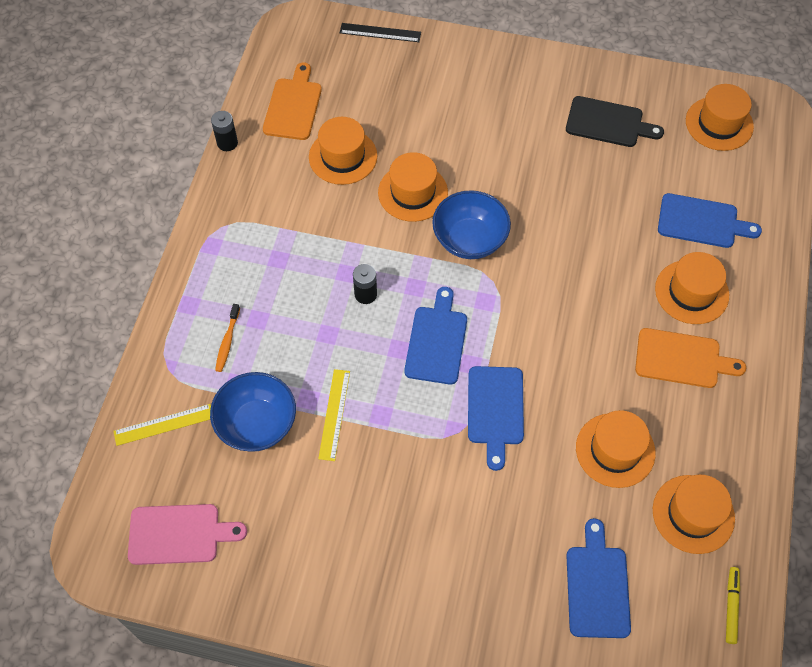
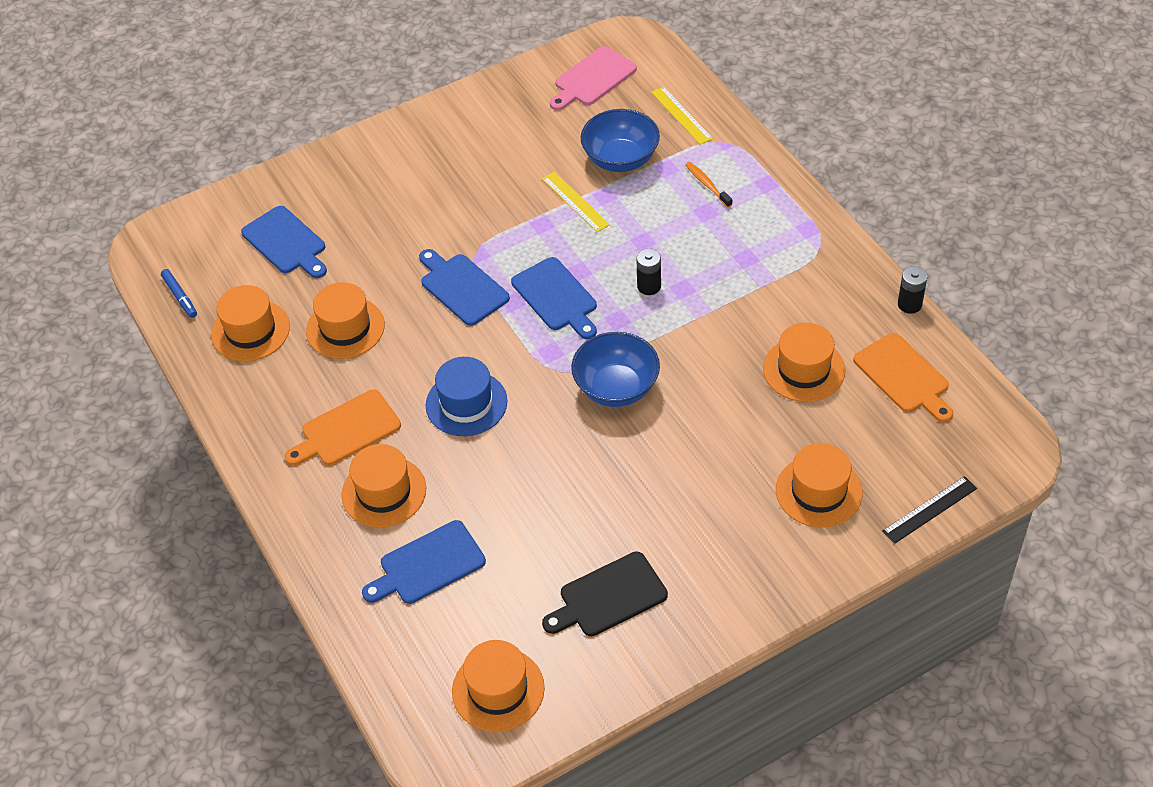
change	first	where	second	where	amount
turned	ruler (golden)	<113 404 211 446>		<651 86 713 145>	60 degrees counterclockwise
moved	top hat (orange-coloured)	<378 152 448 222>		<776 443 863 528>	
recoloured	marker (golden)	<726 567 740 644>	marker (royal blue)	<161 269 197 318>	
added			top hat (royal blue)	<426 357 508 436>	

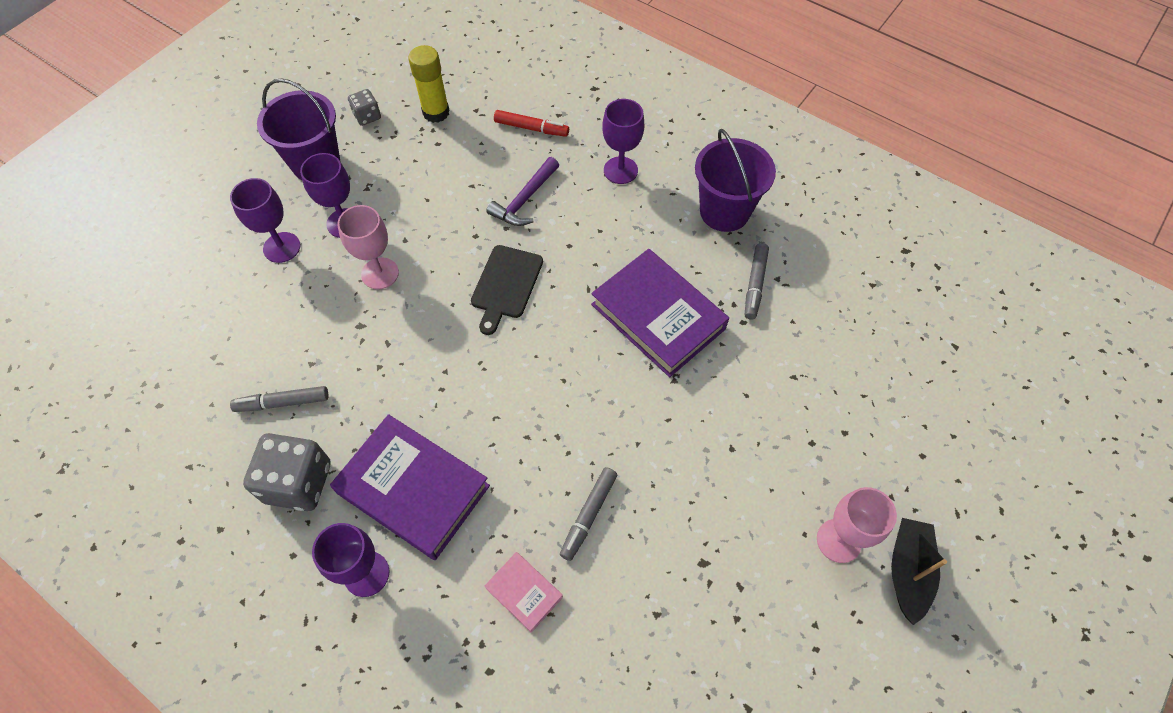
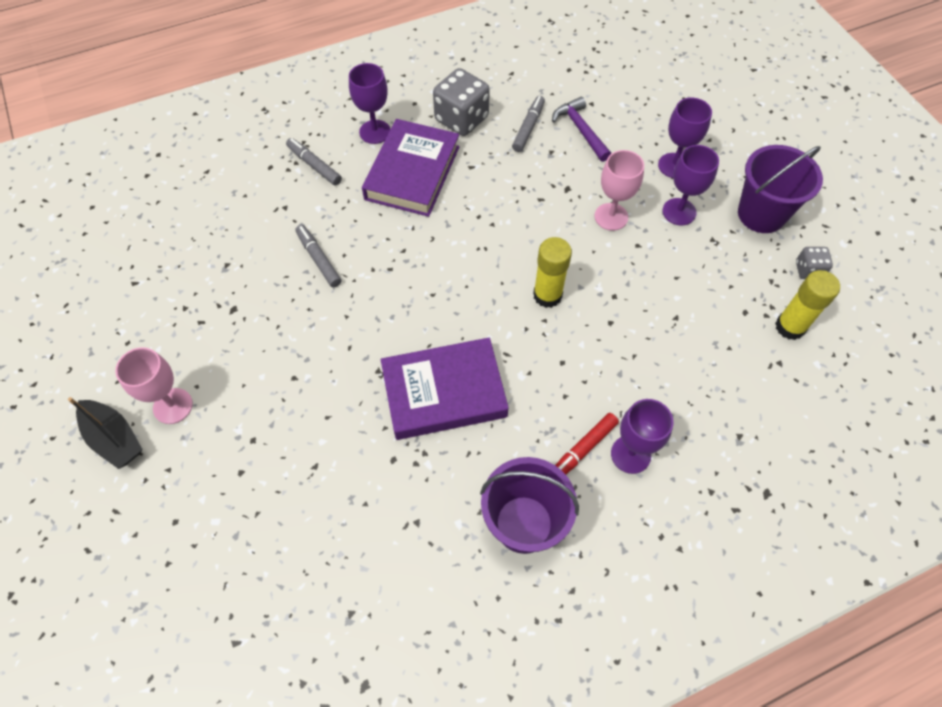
change	first	where	second	where	amount
turned	book (purple)	<330 414 490 560>		<362 119 459 217>	45 degrees counterclockwise
replaced	chopping board (ebony)	<471 245 543 335>	glue (golden)	<533 237 572 308>	
removed	book (pink)	<485 552 563 633>			
moved	claw hammer (purple)	<486 157 559 226>		<552 97 611 162>	
moved	marker (scarlet)	<494 110 569 137>		<555 413 619 475>	
moved	marker (ash-grey)	<745 243 769 320>		<286 138 342 186>	

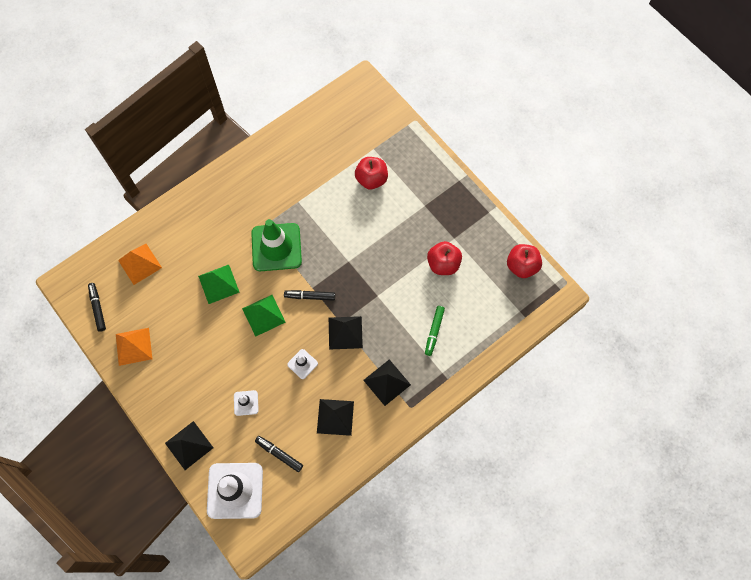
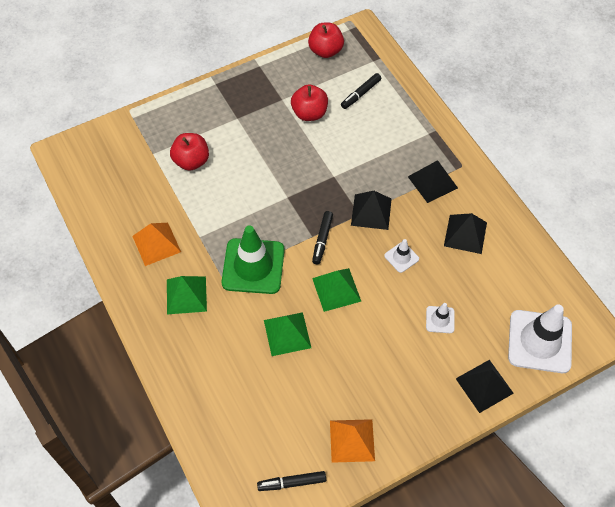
change	first	where	second	where	amount
moved	solid pyramid (orange-coloured)	<118 244 162 285>		<133 223 181 266>	
moved	marker (ebony)	<255 436 303 472>		<341 73 382 109>	
removed	marker (green)	<425 306 445 356>			
added			solid pyramid (green)	<167 276 207 314>	

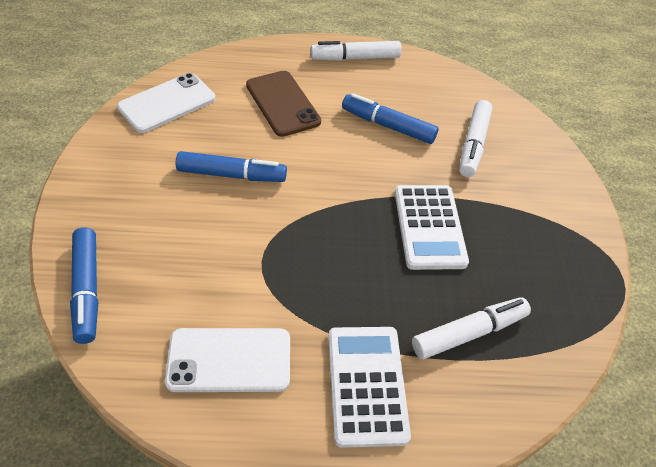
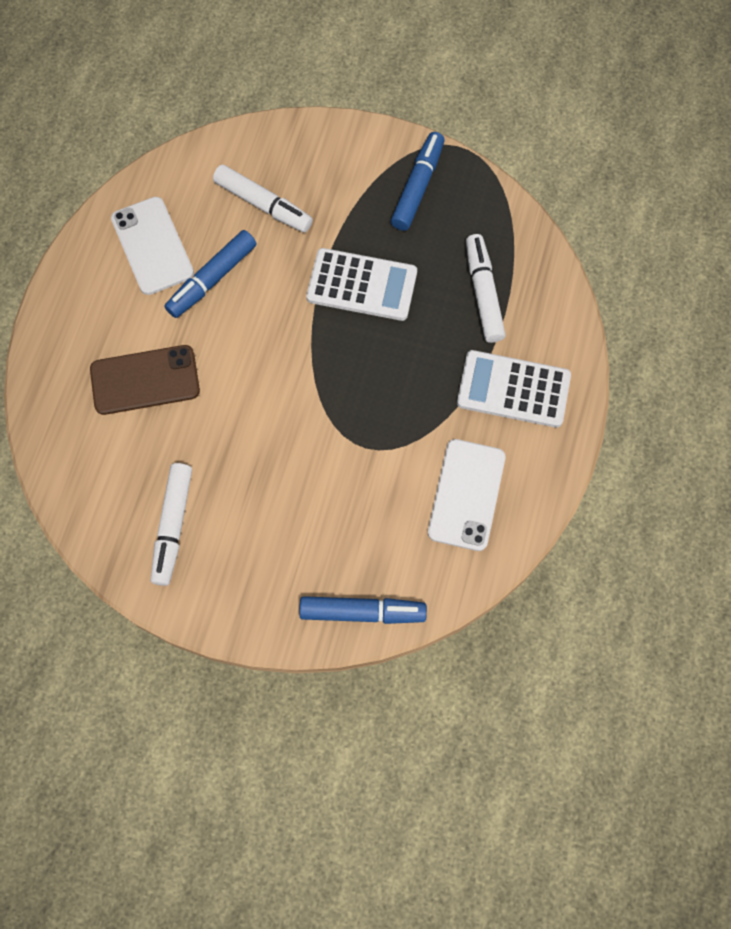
change	first	where	second	where	amount
moved	smartphone (snow-white)	<117 73 215 133>		<111 197 194 295>	
moved	marker (royal blue)	<176 151 287 182>		<391 132 445 231>	
moved	marker (snow-white)	<310 41 402 61>		<151 463 192 586>	

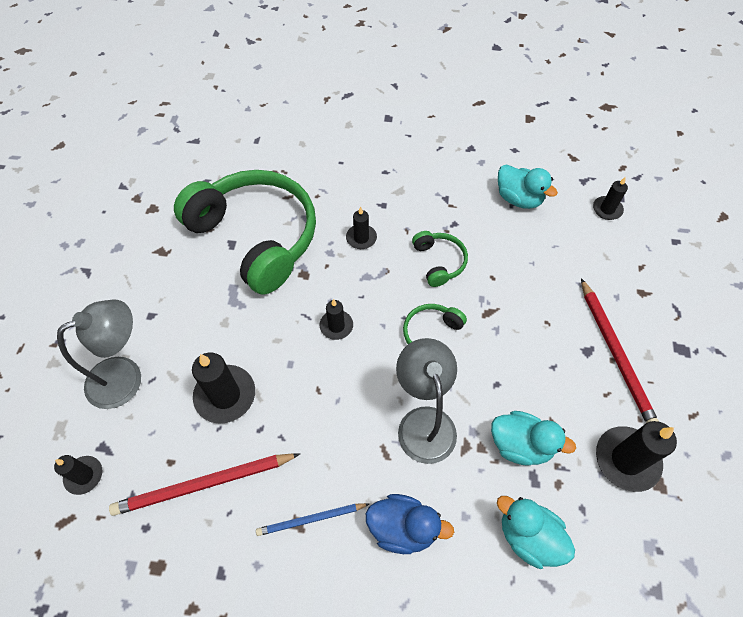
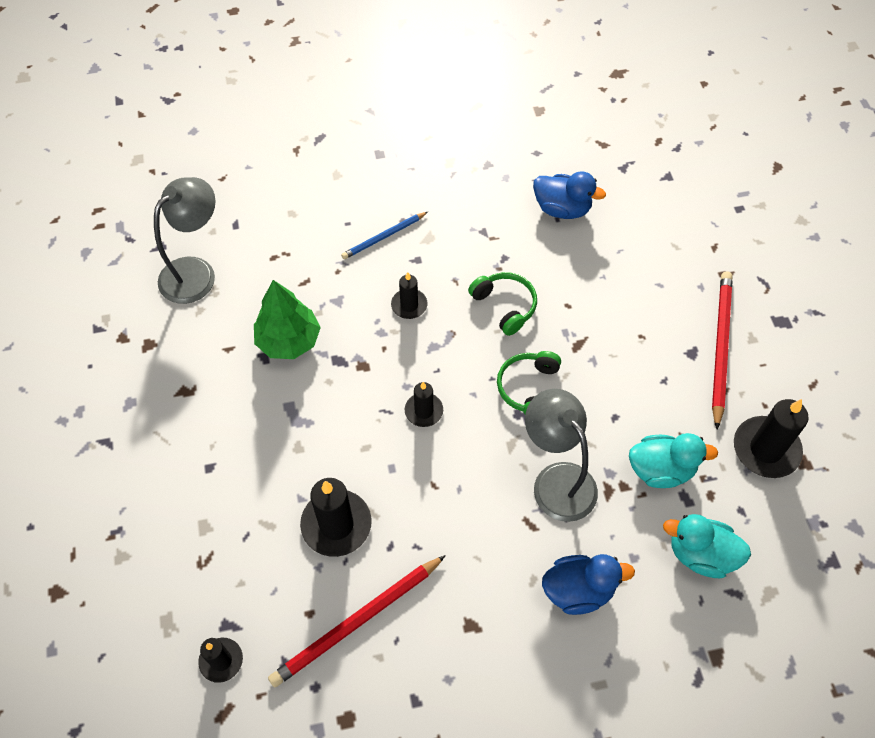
change	first	where	second	where	amount
moved	reading lamp (ash-grey)	<57 299 141 409>		<154 177 215 304>	
replaced	over-ear headphones (green)	<174 170 316 295>	fir tree (green)	<254 280 321 359>	
moved	lead pencil (royal blue)	<256 503 369 536>		<341 212 428 259>	
recoloured	duck (turquoise)	<498 164 558 209>	duck (royal blue)	<533 171 606 219>	
turned	lead pencil (scarlet)	<581 278 659 423>		<712 272 732 429>	135 degrees counterclockwise
removed	pillar candle (ebony)	<593 177 628 220>			

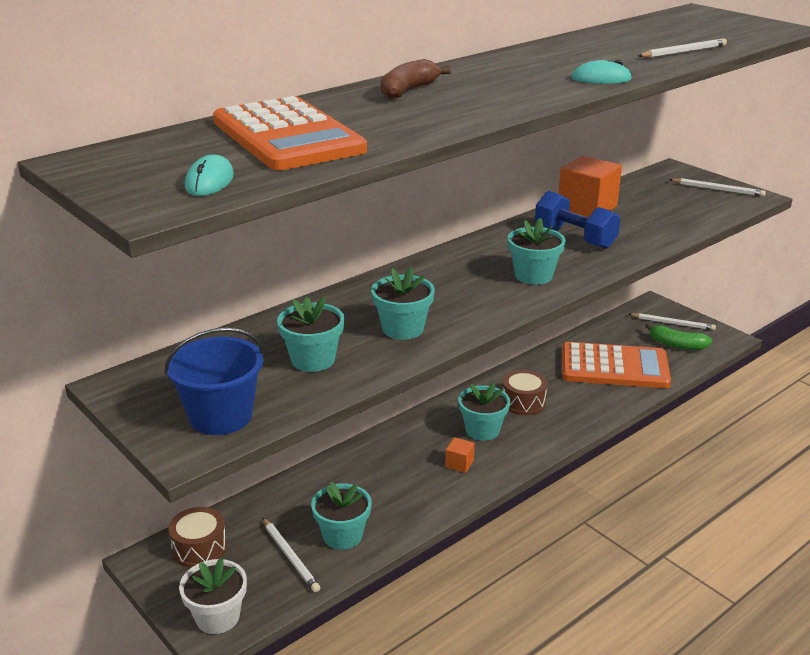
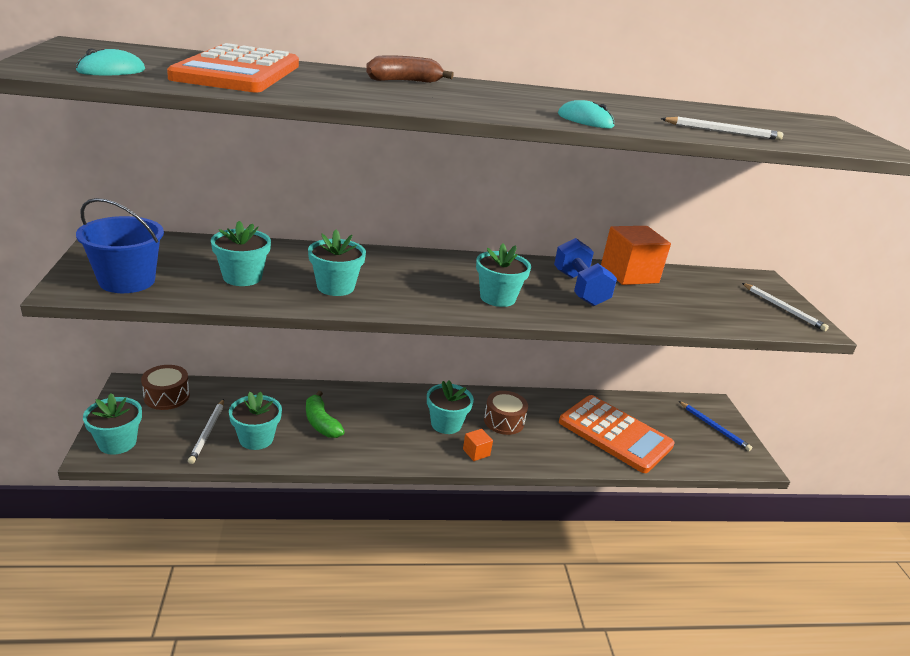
change	first	where	second	where	amount
recoloured	plant pot (snow-white)	<179 558 247 634>	plant pot (turquoise)	<83 393 142 455>	
moved	block (orange-coloured)	<445 437 475 473>		<463 429 493 461>	
recoloured	lead pencil (snow-white)	<628 313 716 331>	lead pencil (royal blue)	<679 401 752 451>	
moved	banana fruit (green)	<645 323 712 350>		<306 391 345 438>	

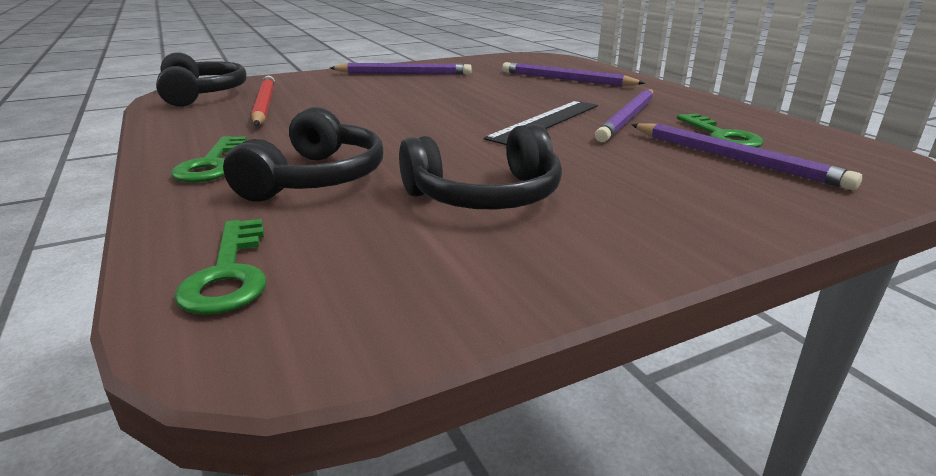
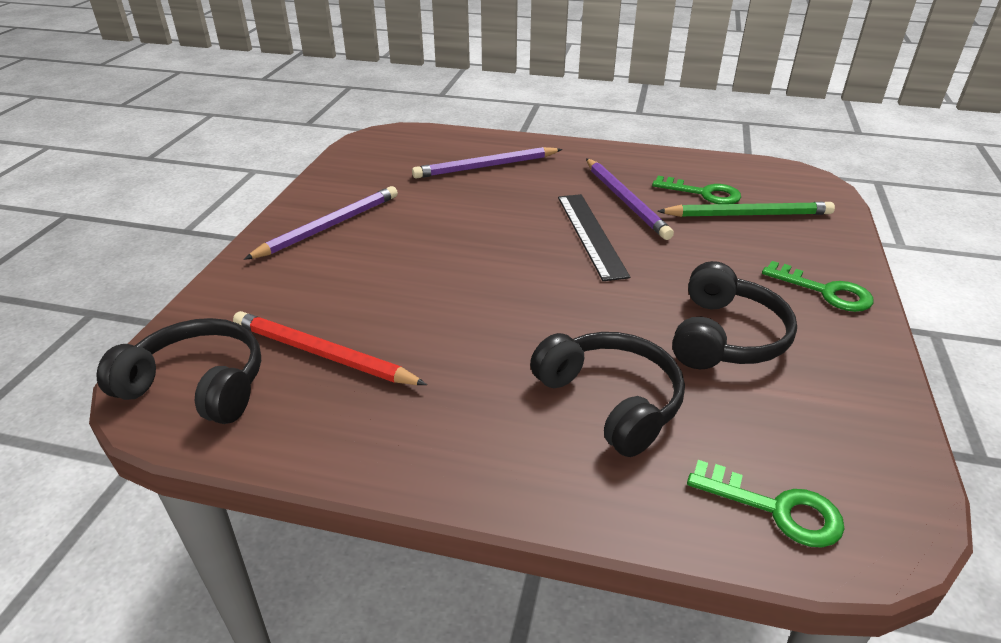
change	first	where	second	where	amount
moved	key (green)	<171 136 247 183>		<762 261 873 312>	
recoloured	lead pencil (purple)	<631 123 862 190>	lead pencil (green)	<657 202 835 217>	

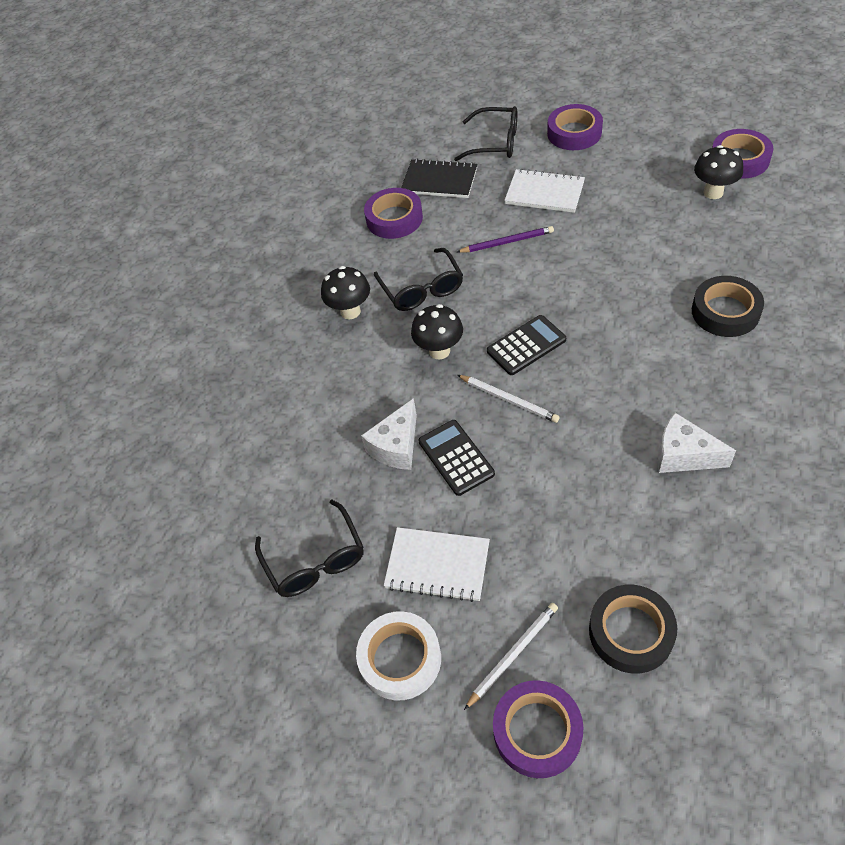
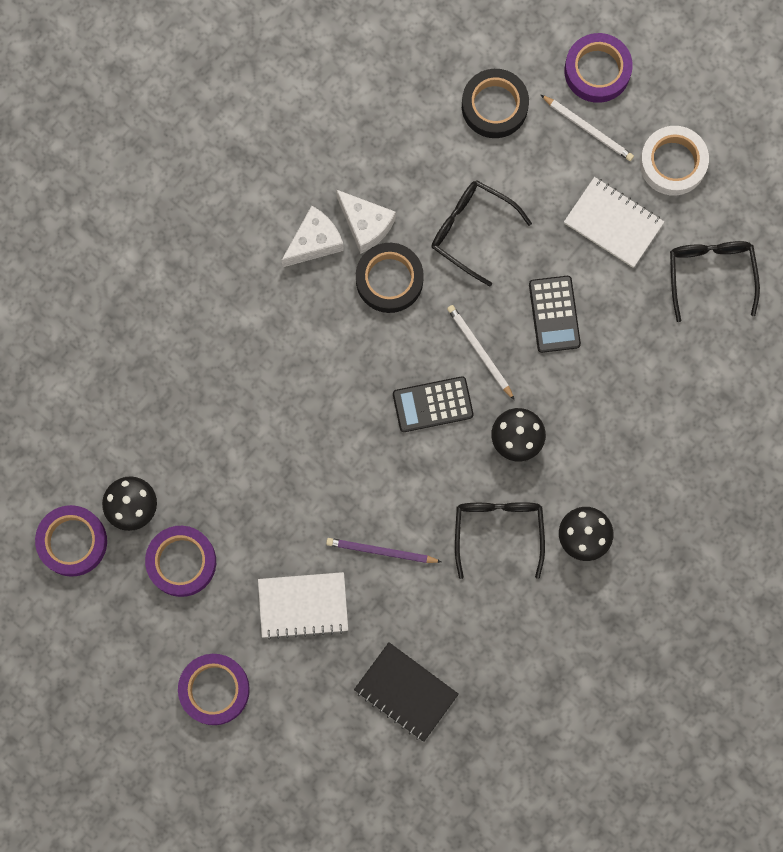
change	first	where	second	where	amount
moved	cheese wedge (snow-white)	<361 398 417 470>		<281 206 344 267>	
moved	tape (purple)	<364 188 423 239>		<145 526 216 597>	
moved	eyeglasses (ebony)	<454 106 517 161>		<431 181 532 287>	
turned	lead pencil (snow-white)	<464 603 558 710>		<541 95 634 161>	120 degrees counterclockwise
turned	exercise book (snow-white)	<504 169 585 213>		<258 572 348 640>	45 degrees counterclockwise
moved	tape (ebony)	<692 276 764 337>		<356 243 424 313>	

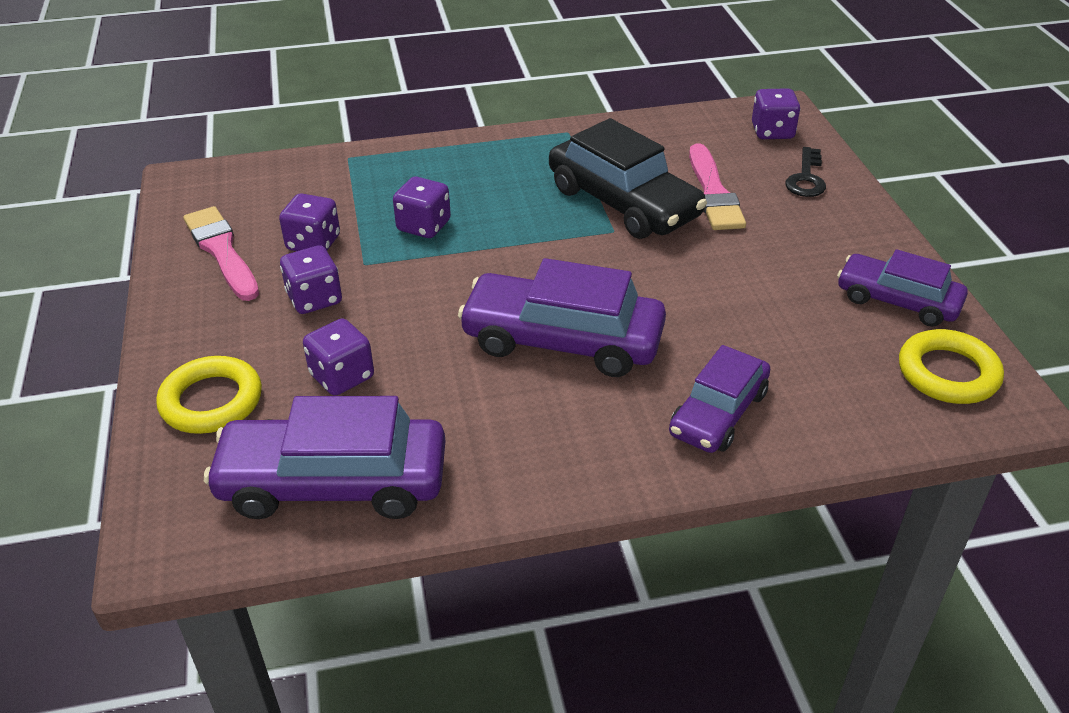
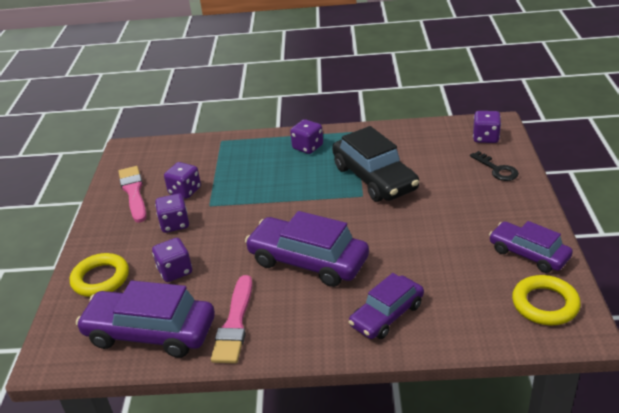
change	first	where	second	where	amount
moved	game die (purple)	<393 176 451 238>		<290 119 323 154>	
moved	paint brush (pink)	<689 143 746 230>		<211 275 252 364>	
turned	key (ebony)	<785 147 826 197>		<470 151 519 181>	60 degrees counterclockwise

